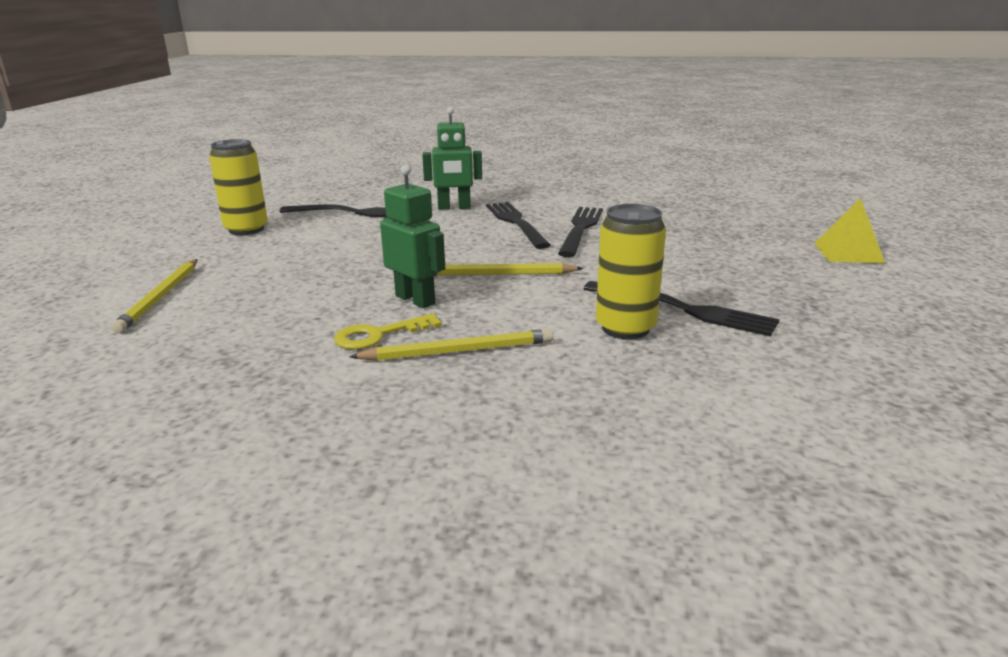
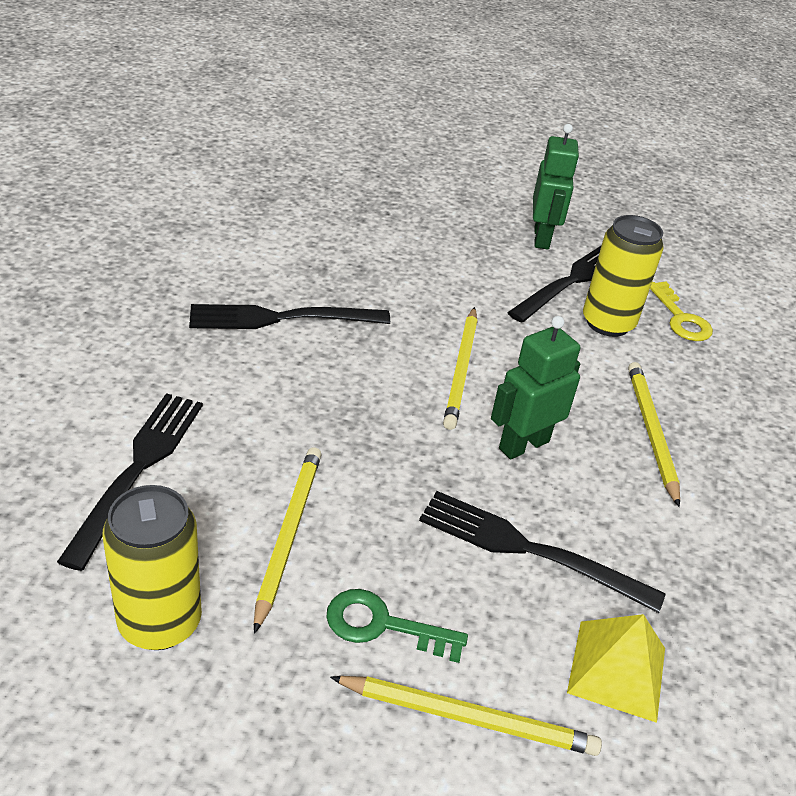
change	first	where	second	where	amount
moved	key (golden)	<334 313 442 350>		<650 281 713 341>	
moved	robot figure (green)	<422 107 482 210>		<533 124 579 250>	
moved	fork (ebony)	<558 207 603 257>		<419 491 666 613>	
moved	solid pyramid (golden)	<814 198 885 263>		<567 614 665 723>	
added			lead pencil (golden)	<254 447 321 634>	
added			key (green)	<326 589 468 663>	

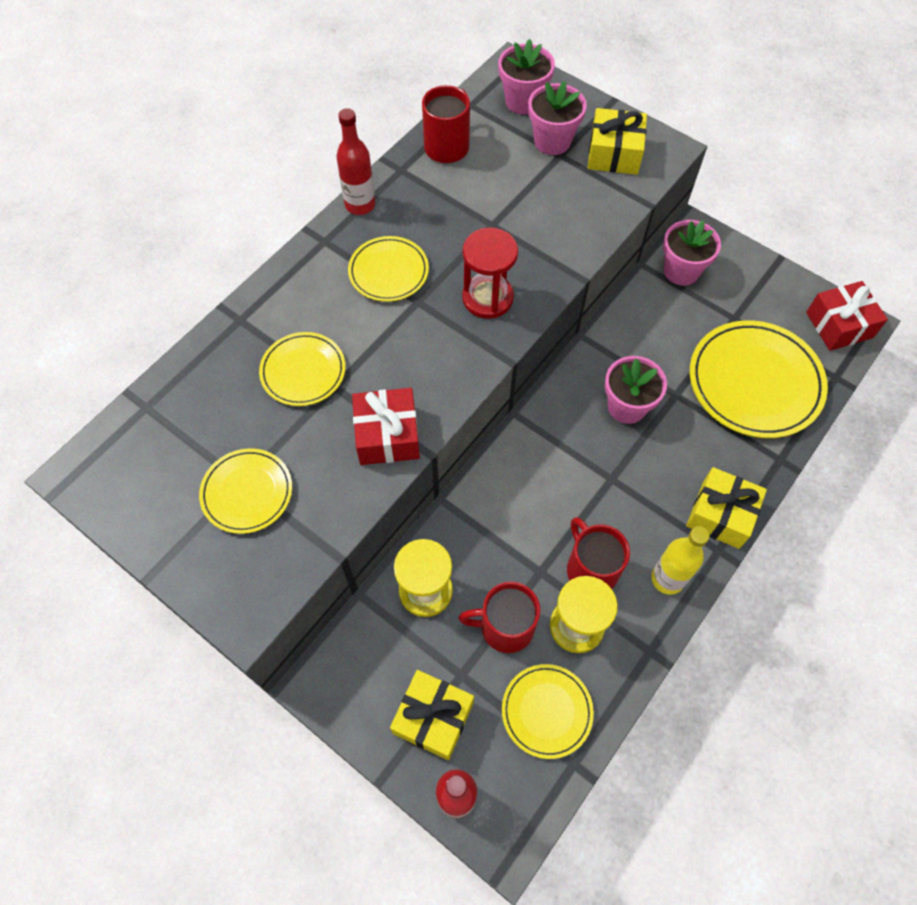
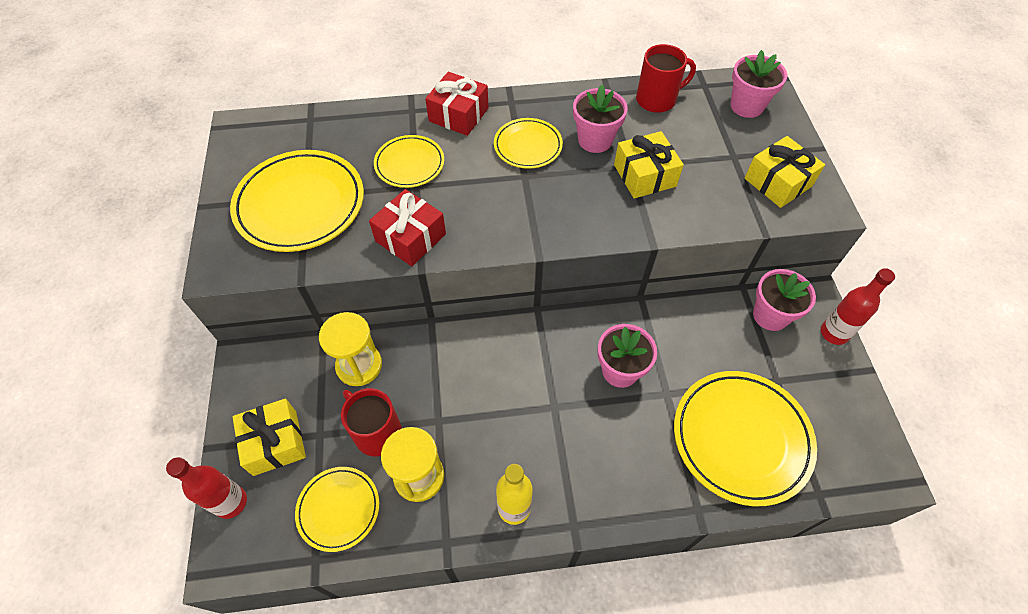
change	first	where	second	where	amount
resized	dinner plate (golden)	<199 448 292 534>		<230 150 364 252>	x1.77
moved	bottle (scarlet)	<337 108 375 215>		<821 268 895 345>	
removed	sandglass (scarlet)	<462 228 518 319>			
moved	plant pot (pink)	<528 81 587 155>		<573 85 628 153>	
removed	mug (scarlet)	<567 517 630 589>			
moved	present (golden)	<686 467 767 549>		<614 131 684 198>	
moved	present (scarlet)	<806 281 888 351>		<425 72 489 136>	

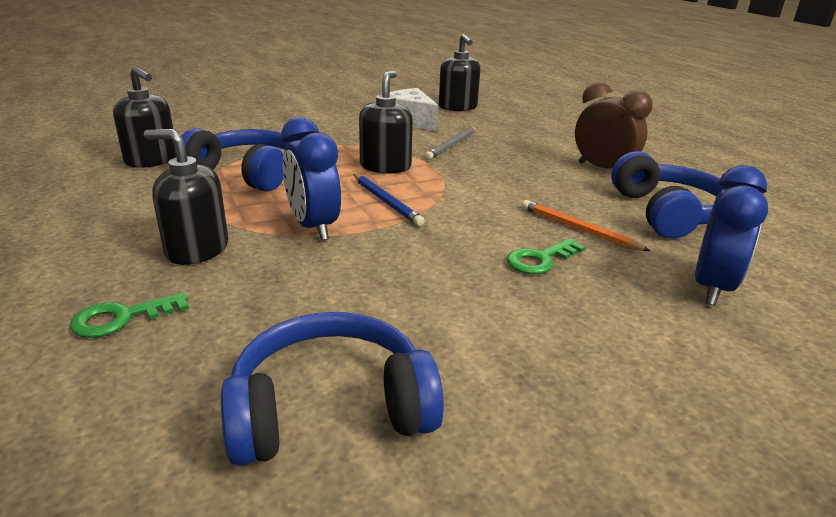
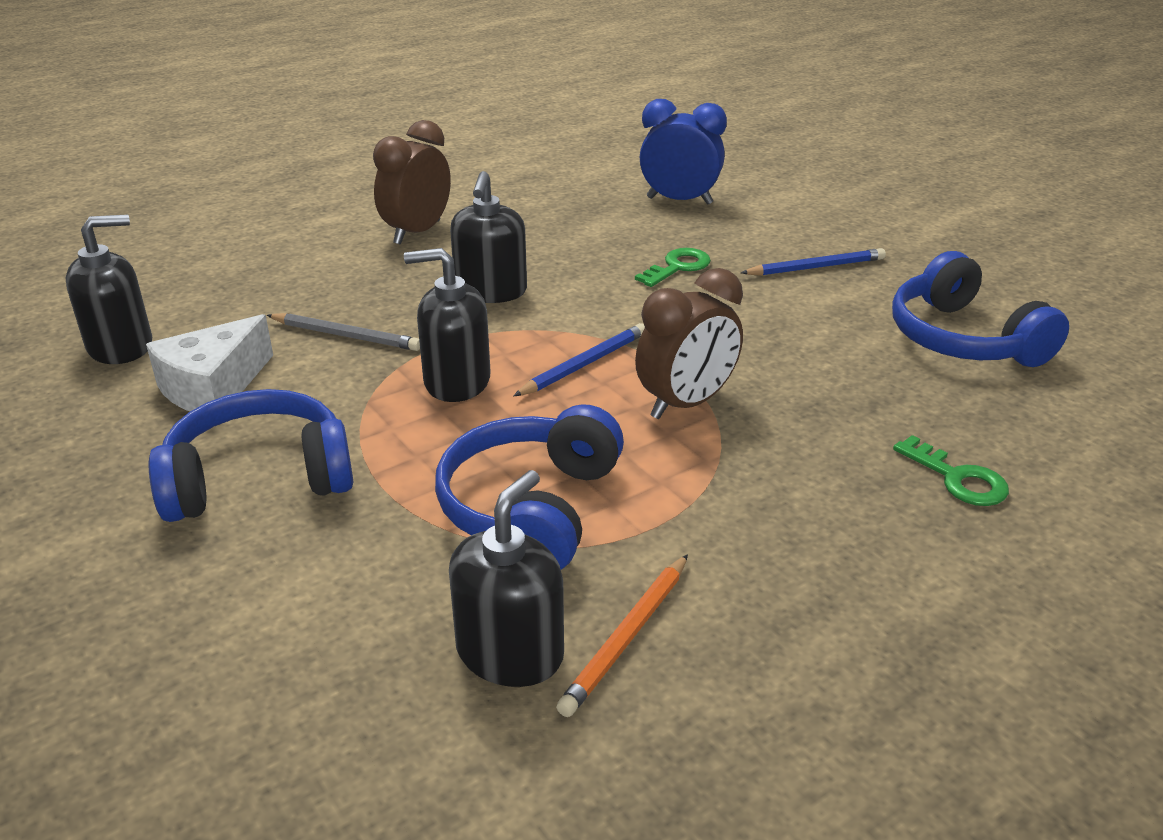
change	first	where	second	where	amount
moved	pump bottle (ebony)	<144 129 228 265>		<450 171 527 303>	
recoloured	alarm clock (royal blue)	<281 117 341 241>	alarm clock (dark brown)	<635 268 743 419>	
turned	key (green)	<507 238 585 274>		<635 248 711 287>	90 degrees counterclockwise
moved	lead pencil (orange-coloured)	<522 200 650 251>		<556 554 688 717>	
moved	over-ear headphones (royal blue)	<611 151 727 239>		<149 389 353 522>	
added			lead pencil (royal blue)	<741 248 886 276>	

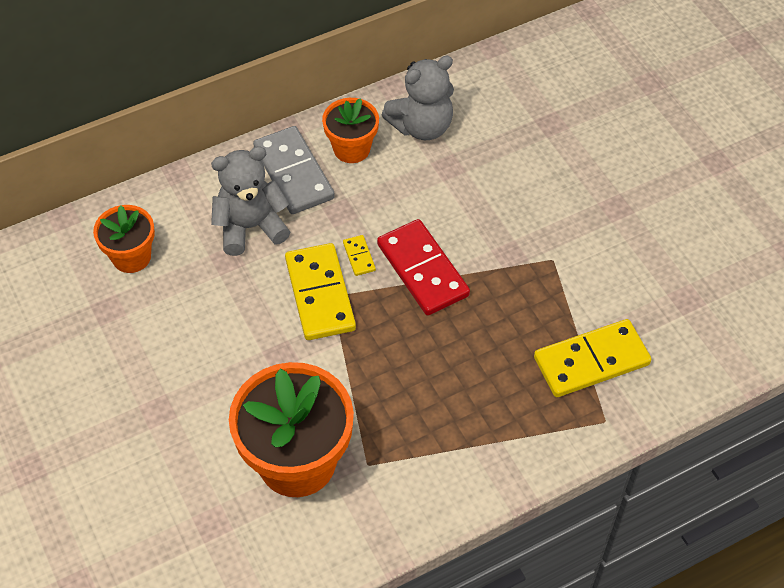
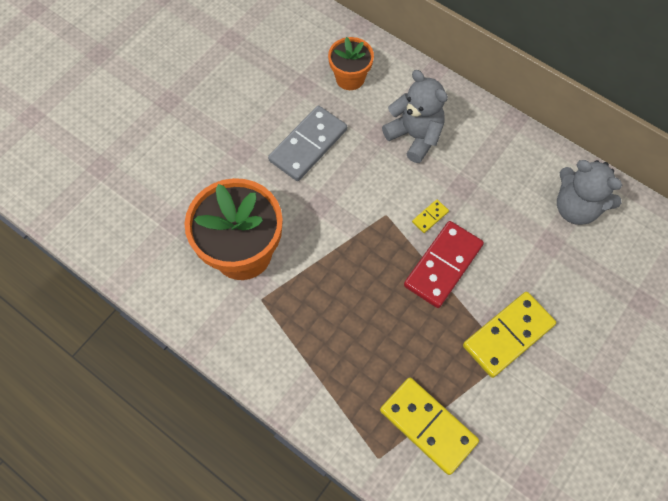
change	first	where	second	where	amount
moved	domino tile (ash-grey)	<253 126 335 214>		<268 106 347 181>	
moved	domino tile (golden)	<285 243 356 340>		<463 292 556 378>	
removed	plant pot (orange-coloured)	<322 98 379 163>			

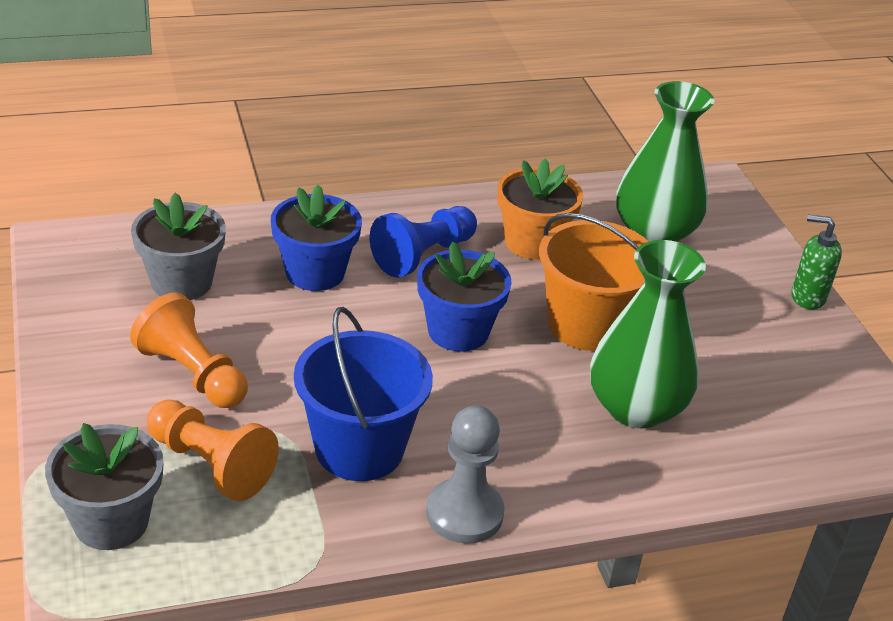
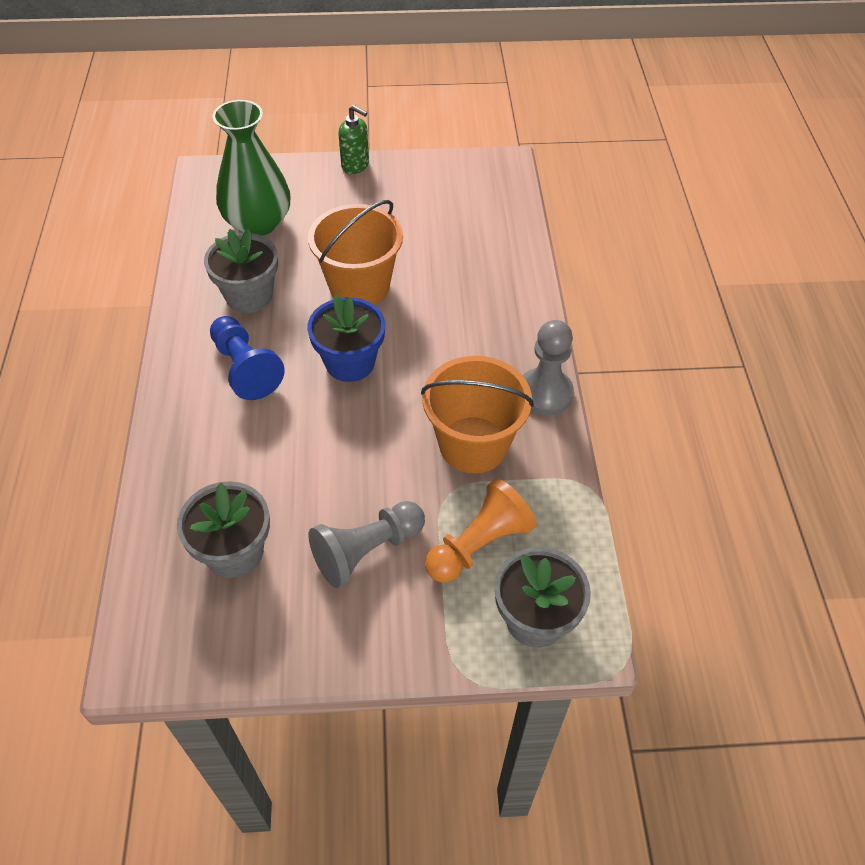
change	first	where	second	where	amount
recoloured	game pawn (orange-coloured)	<130 292 248 408>	game pawn (ash-grey)	<308 501 425 588>	
removed	plant pot (royal blue)	<271 185 362 291>			
recoloured	sand bucket (royal blue)	<294 307 433 481>	sand bucket (orange-coloured)	<421 356 534 473>	
recoloured	plant pot (orange-coloured)	<497 158 583 260>	plant pot (ash-grey)	<204 229 278 313>	
removed	tall vase (green)	<590 240 706 428>			
turned	pump bottle (green)	<791 215 842 309>		<338 105 369 174>	90 degrees counterclockwise

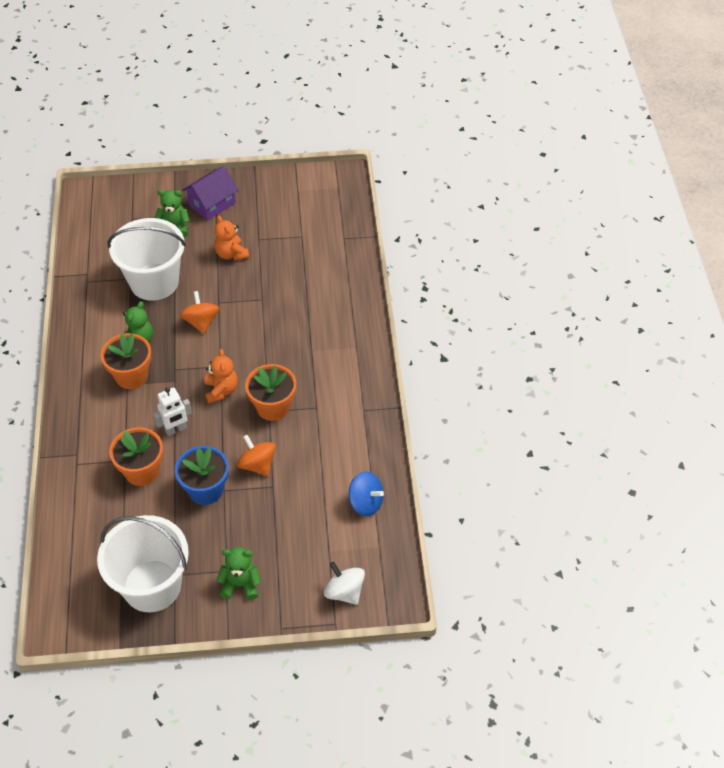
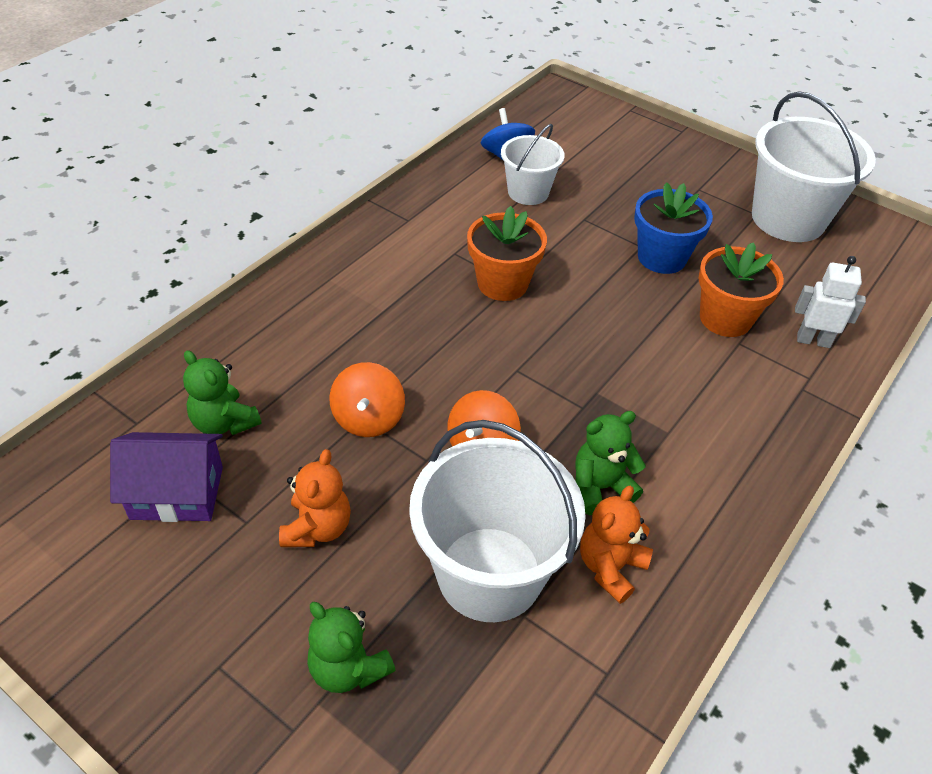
change	first	where	second	where	amount
removed	plant pot (orange-coloured)	<101 333 151 389>			
moved	robot figure (snow-white)	<154 387 192 436>		<795 256 866 348>	
moved	cottage (purple)	<182 166 238 221>		<110 432 223 522>	
moved	stuffed bear (orange-coloured)	<204 349 238 404>		<580 486 653 604>	
moved	stuffed bear (green)	<217 547 261 600>		<183 350 261 435>	
moved	spinning top (orange-coloured)	<237 435 276 476>		<329 362 405 437>	
removed	spinning top (snow-white)	<324 562 365 605>			
added			sand bucket (snow-white)	<501 124 565 205>	

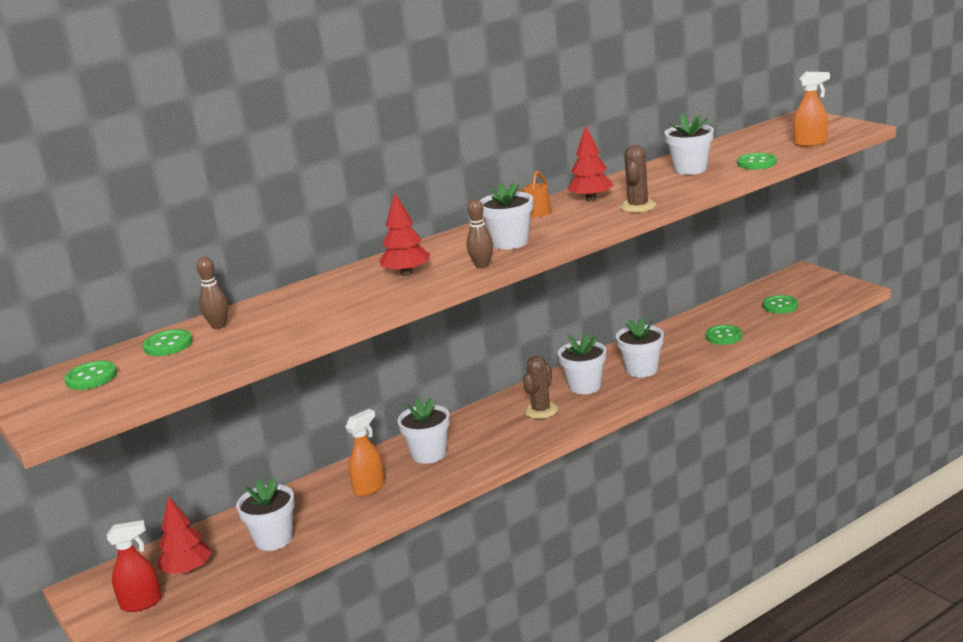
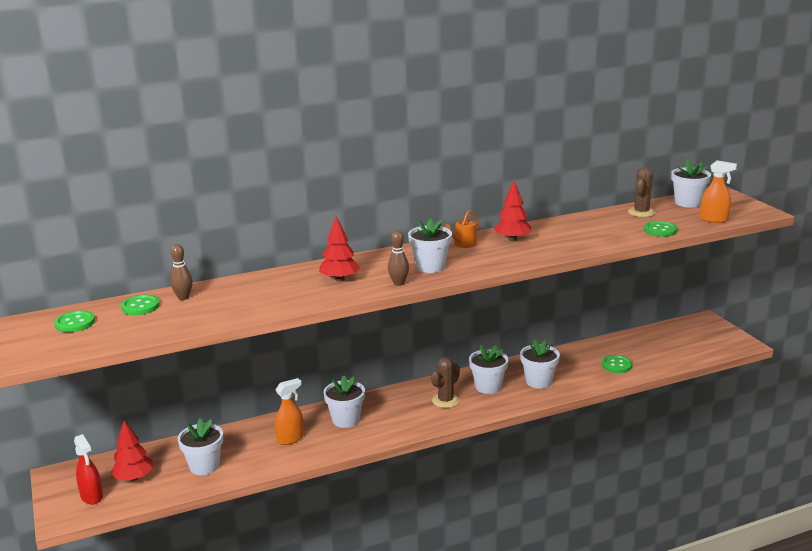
change	first	where	second	where	amount
turned	sprayer (scarlet)	<107 520 162 612>		<74 434 103 505>	60 degrees clockwise
moved	saguaro cactus (dark brown)	<620 145 656 213>		<628 167 656 217>	
moved	plant pot (snow-white)	<664 113 714 175>		<671 159 711 208>	
removed	sewing button (green)	<763 295 798 314>			

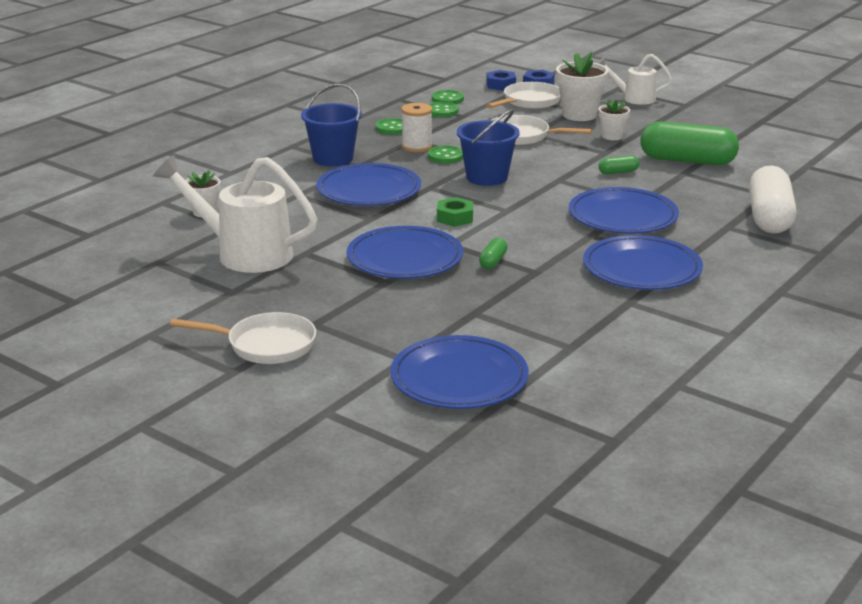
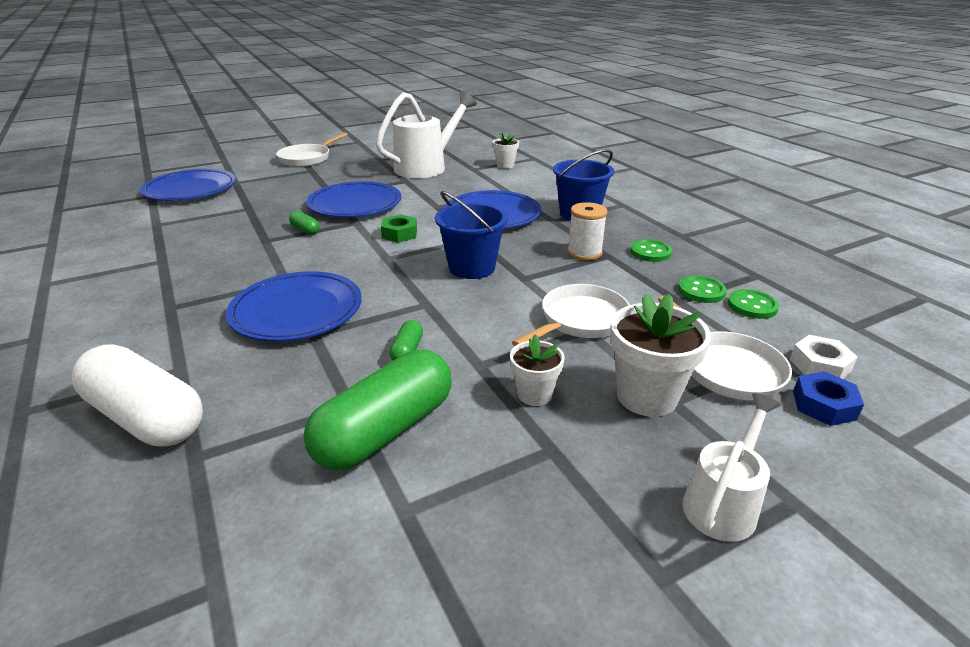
change	first	where	second	where	amount
removed	sewing button (green)	<428 145 463 163>			
recoloured	hex nut (royal blue)	<486 70 516 91>	hex nut (snow-white)	<790 335 858 379>	
removed	dinner plate (royal blue)	<583 235 703 290>			

